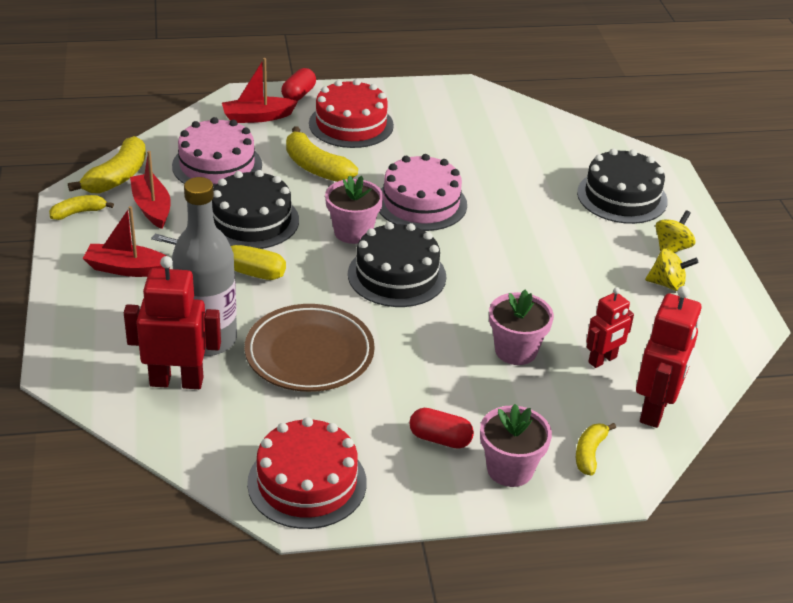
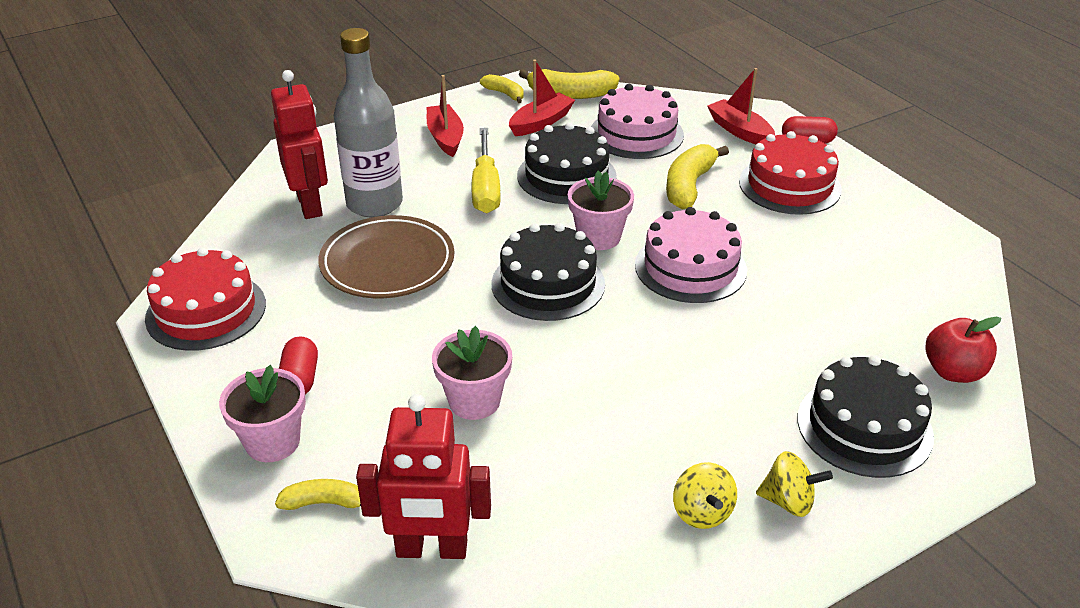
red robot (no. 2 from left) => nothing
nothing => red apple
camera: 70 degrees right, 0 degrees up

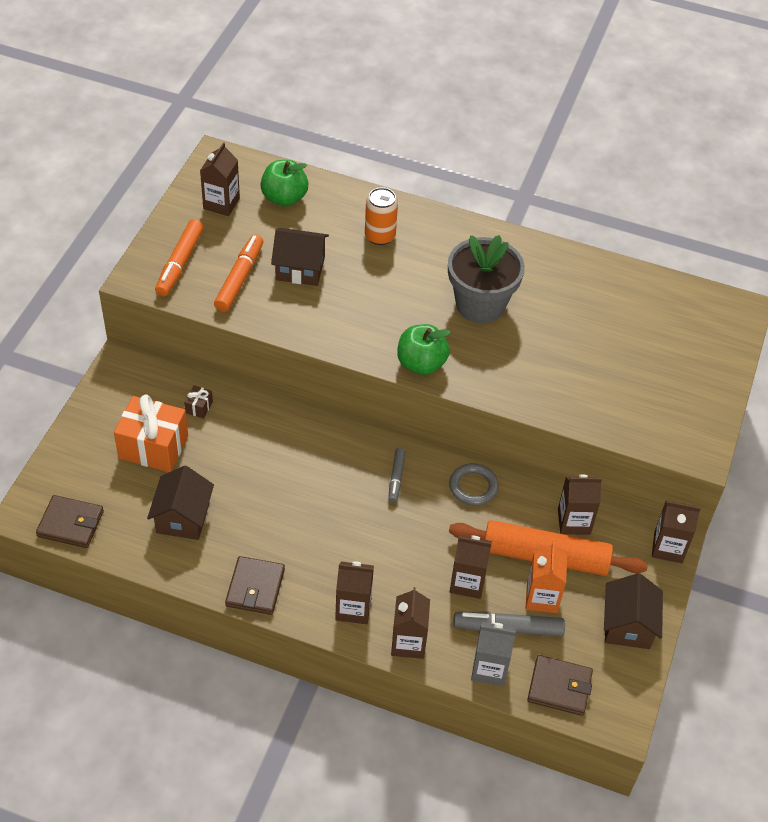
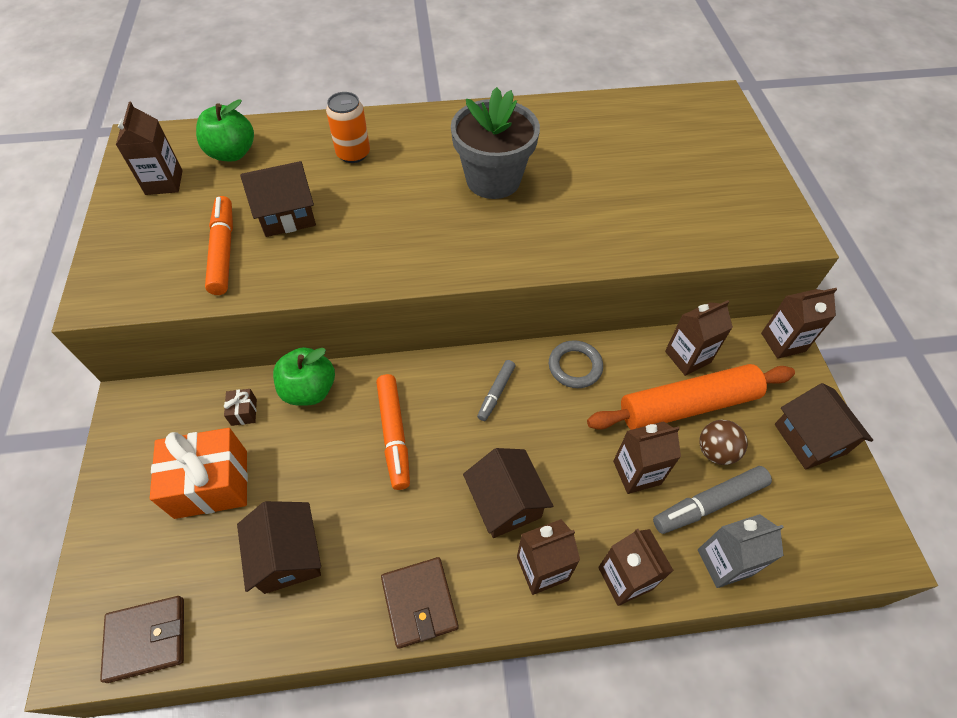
brown wallet (no. 3 from left) => nothing
nothing => brown house (no. 3 from left)
orange marker (no. 1 from left in the first image) => orange marker (no. 2 from left), relocated
green apple (no. 2 from left), relocated
orange carton => brown ball
grey marker (no. 1 from left), 45 degrees clockwise
camera: 25 degrees left, 5 degrees up

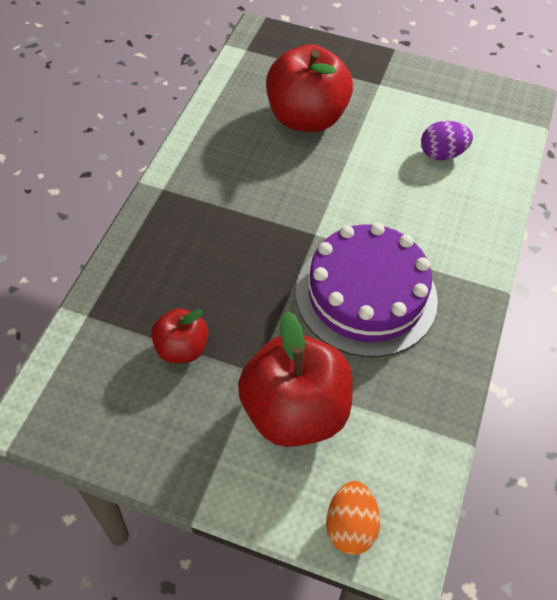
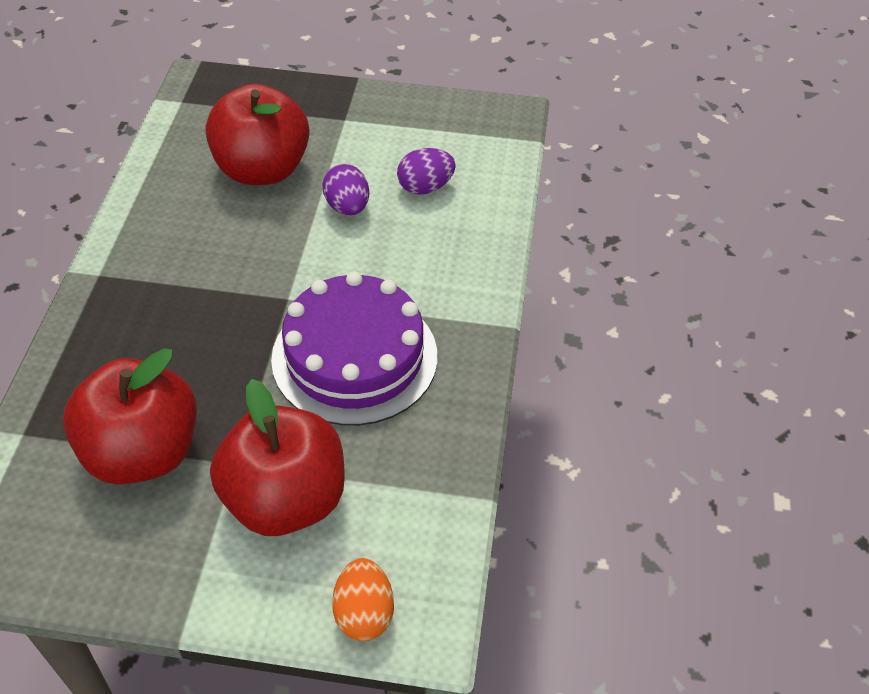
nothing => purple egg (no. 1 from left)
red apple (no. 1 from left), x1.88
camera: 10 degrees left, 5 degrees down

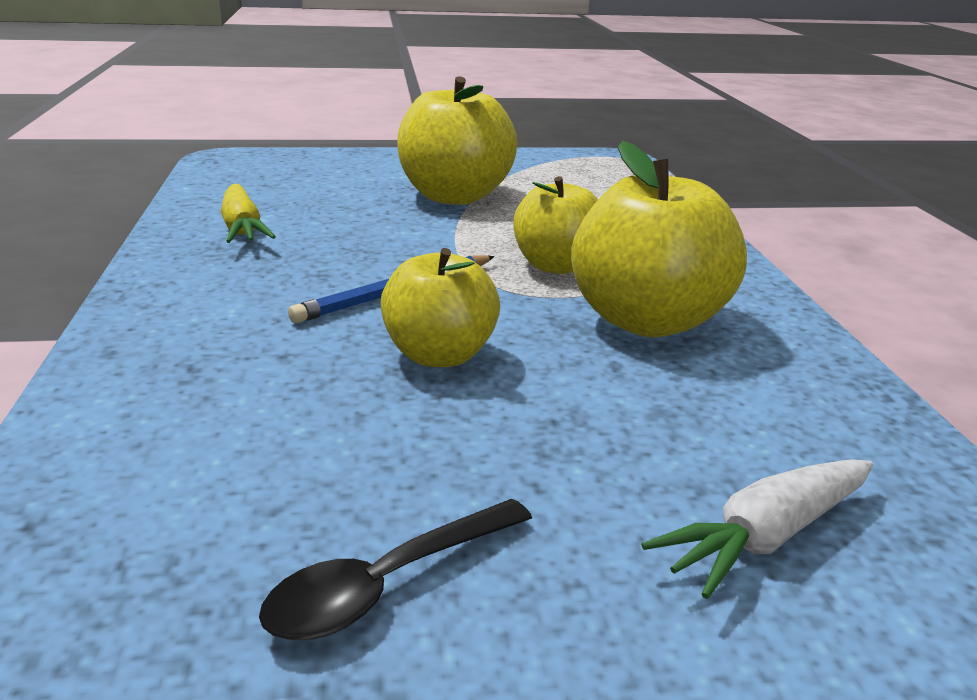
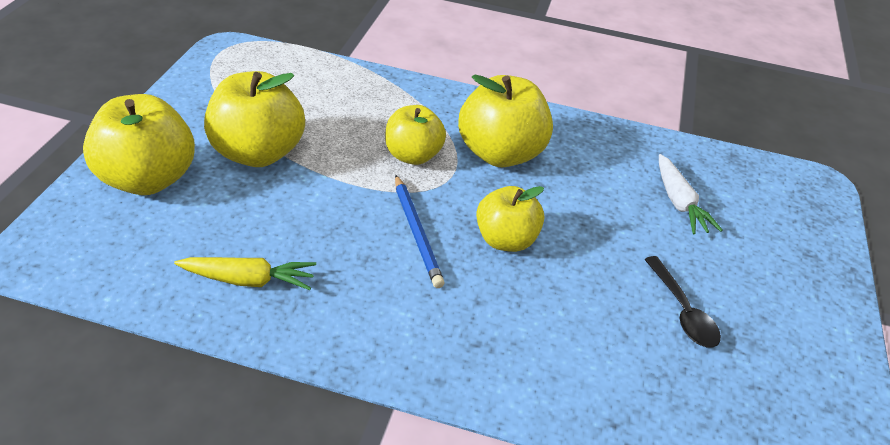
nothing => yellow apple (no. 1 from left)
camera: 70 degrees left, 15 degrees up

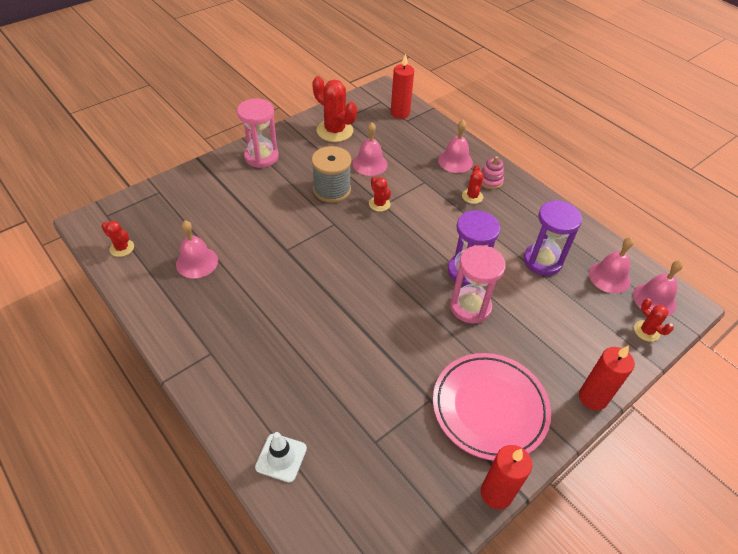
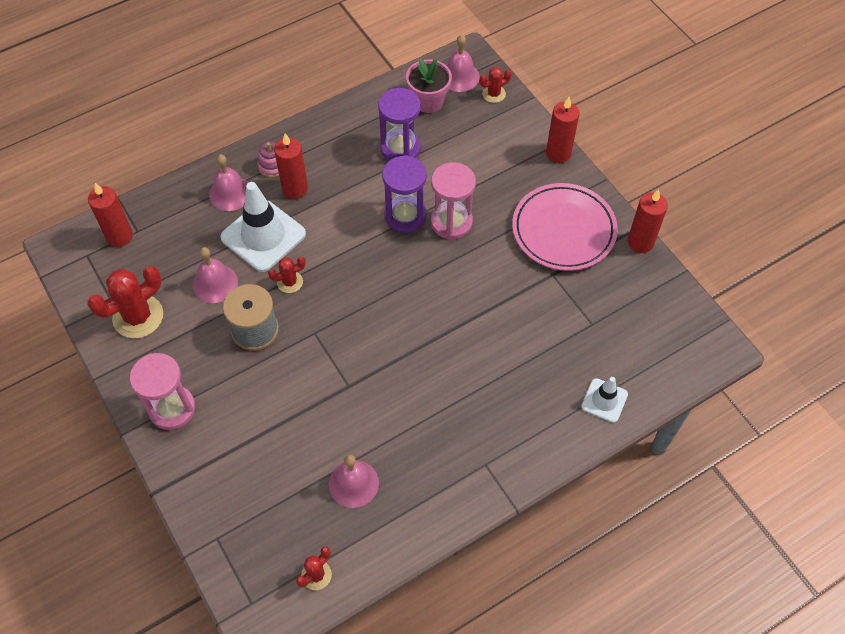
nothing => white traffic cone (no. 1 from left)
red cactus (no. 4 from left) => red candle (no. 2 from left)
pink bell (no. 4 from left) => pink flower pot
camera: 80 degrees left, 10 degrees up

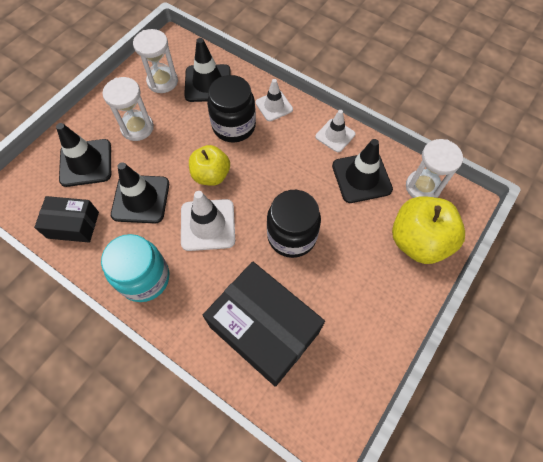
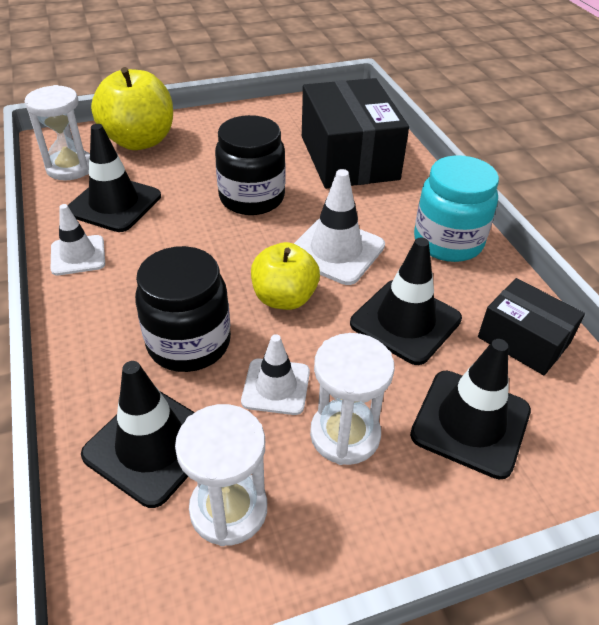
white traffic cone (no. 2 from left), relocated
camera: 145 degrees left, 20 degrees down

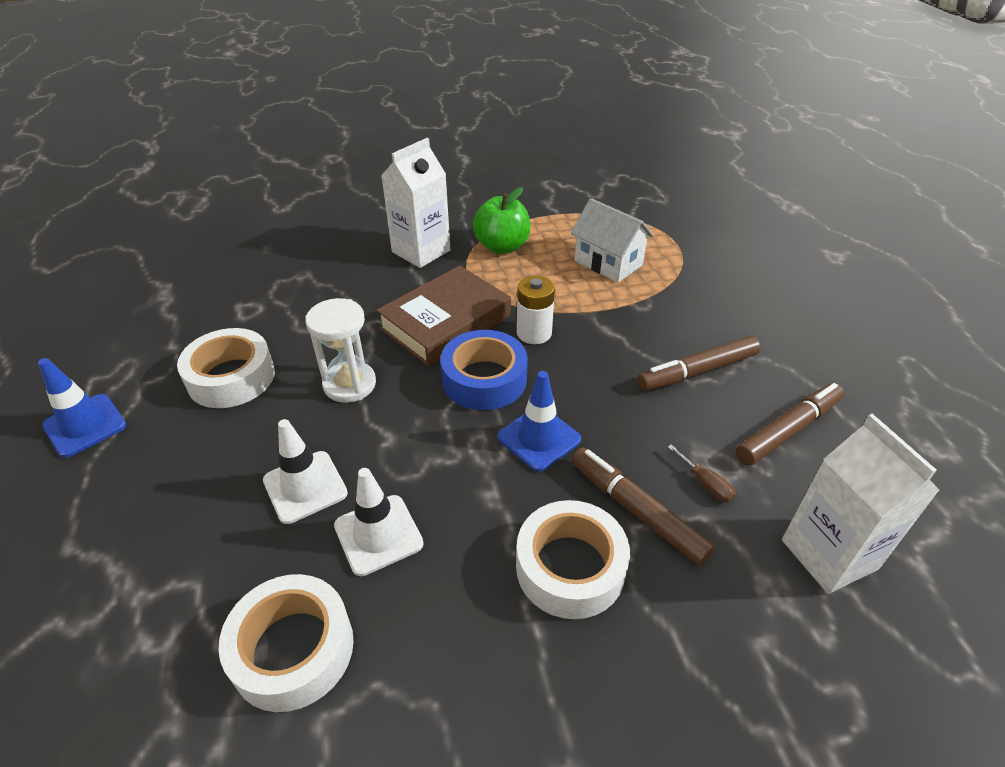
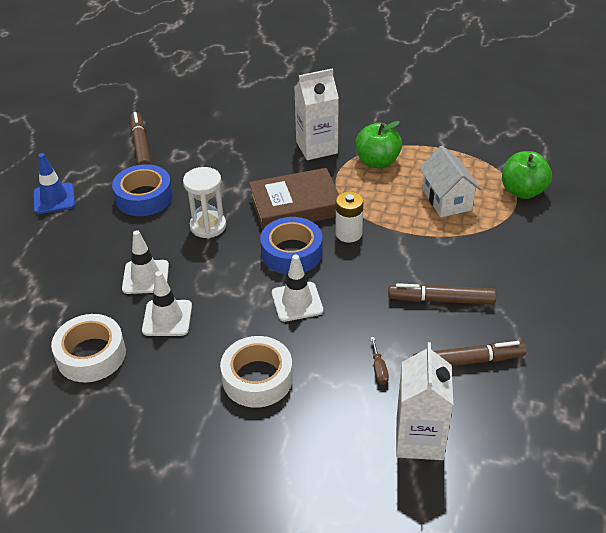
nothing => green apple (no. 2 from left)
brown marker (no. 1 from left), relocated
white tape (no. 1 from left) => blue tape (no. 1 from left)
blue traffic cone (no. 2 from left) => white traffic cone (no. 3 from left)
camera: 30 degrees right, 0 degrees up

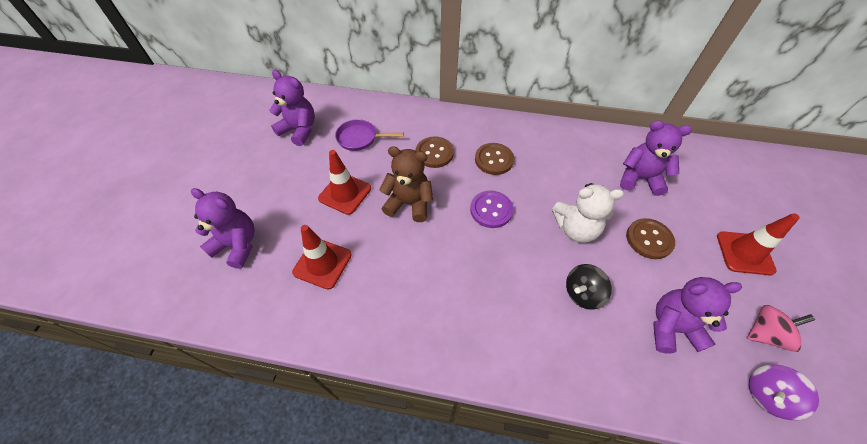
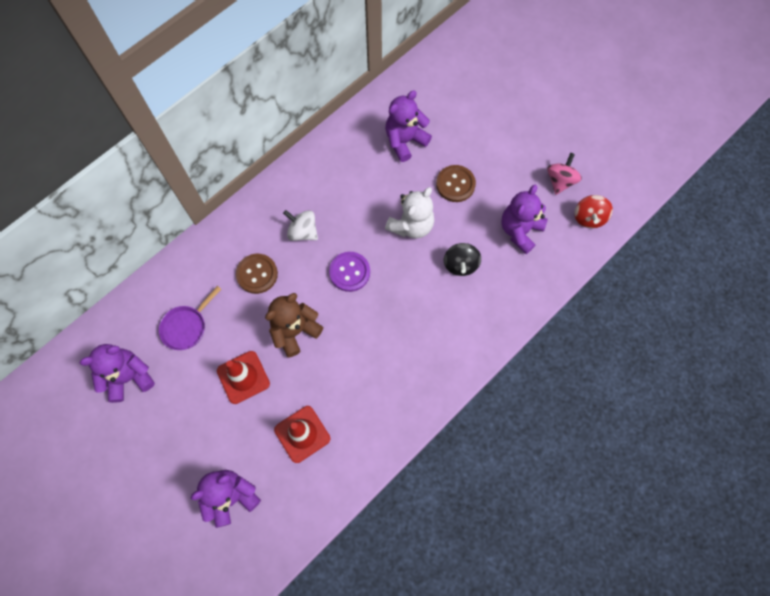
red traffic cone (no. 3 from left) => nothing
brown button (no. 2 from left) => white spinning top
purple spinning top => red spinning top
camera: 55 degrees left, 15 degrees up

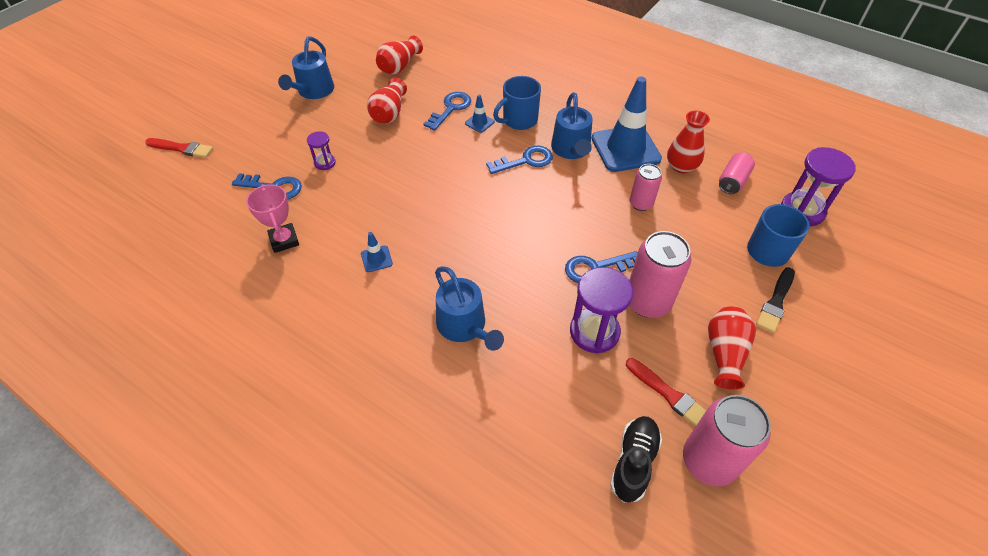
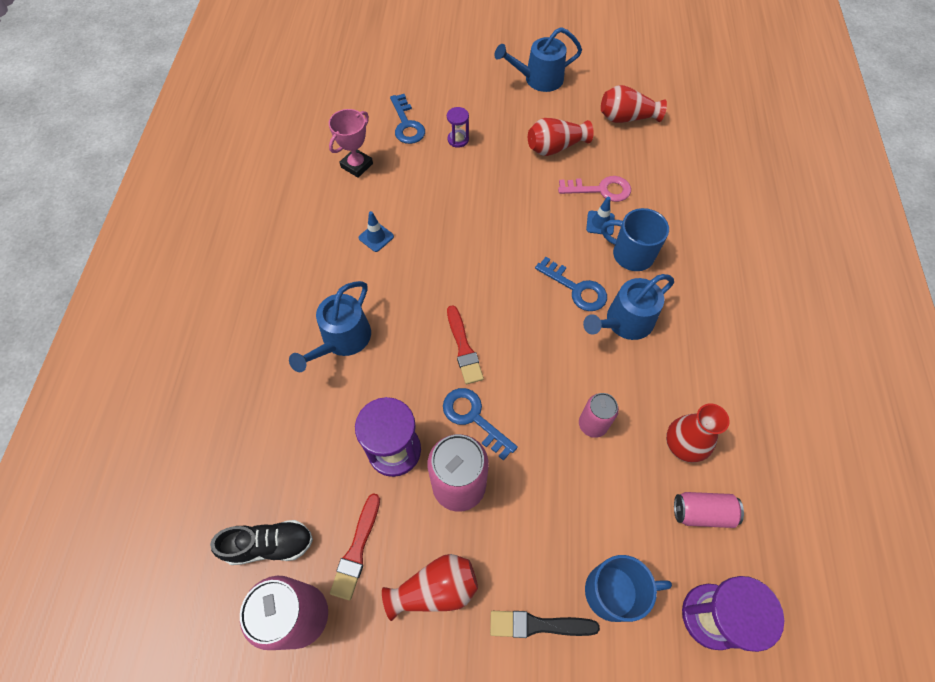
blue traffic cone (no. 3 from left) => nothing
red brush (no. 1 from left in the first image) => red brush (no. 2 from left), relocated
blue key (no. 2 from left) => pink key
camera: 60 degrees right, 10 degrees up

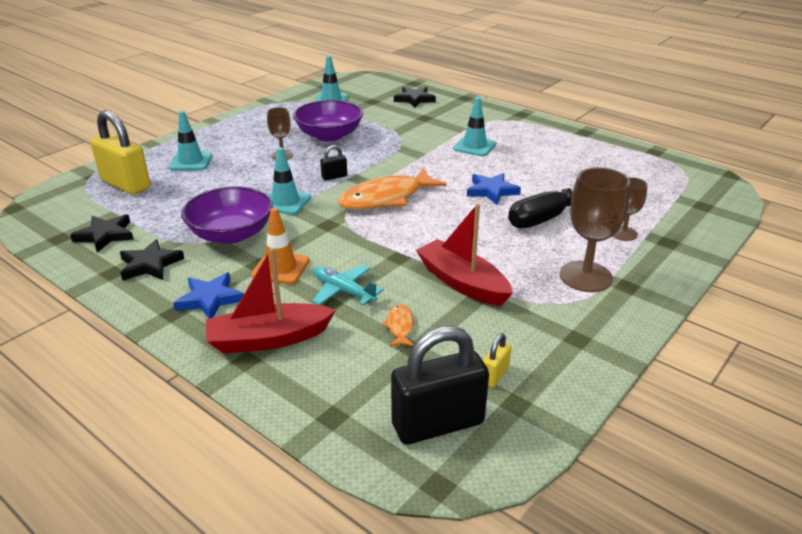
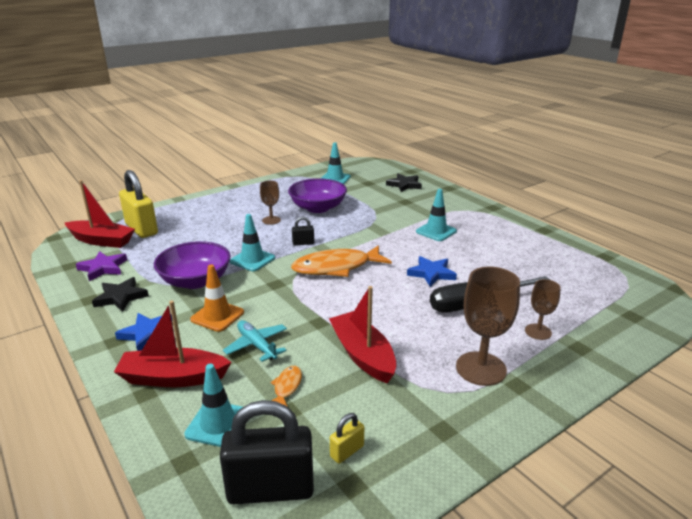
nothing => red boat (no. 1 from left)
turquoise traffic cone (no. 1 from left), relocated
black star (no. 1 from left) => purple star
camera: 15 degrees right, 5 degrees down

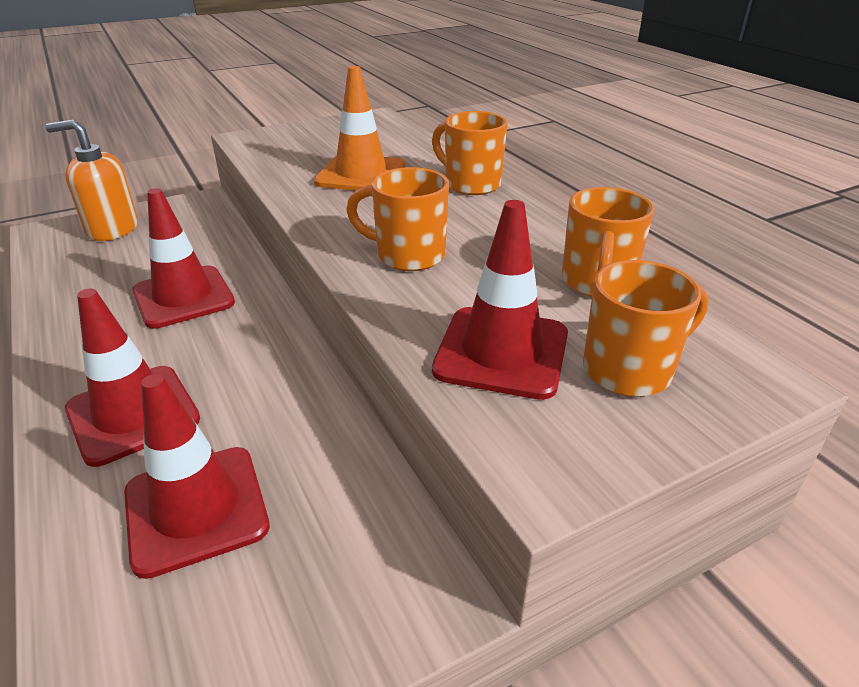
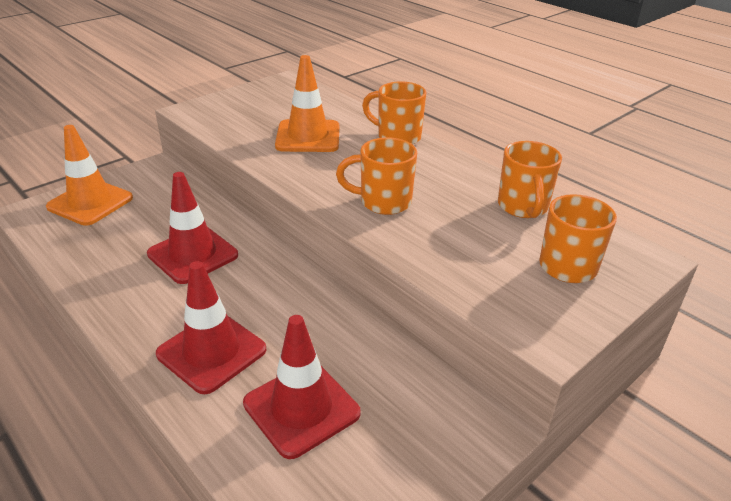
red traffic cone (no. 4 from left) => nothing
orange soap dispenser => orange traffic cone (no. 1 from left)
camera: 15 degrees left, 0 degrees up

